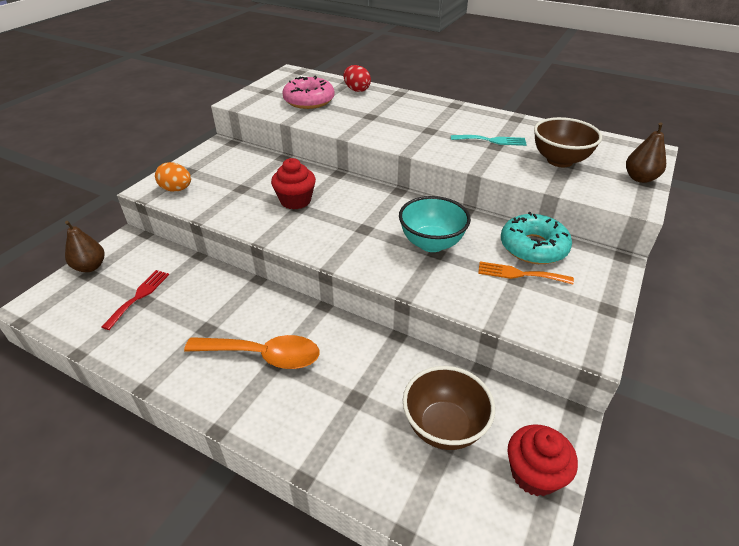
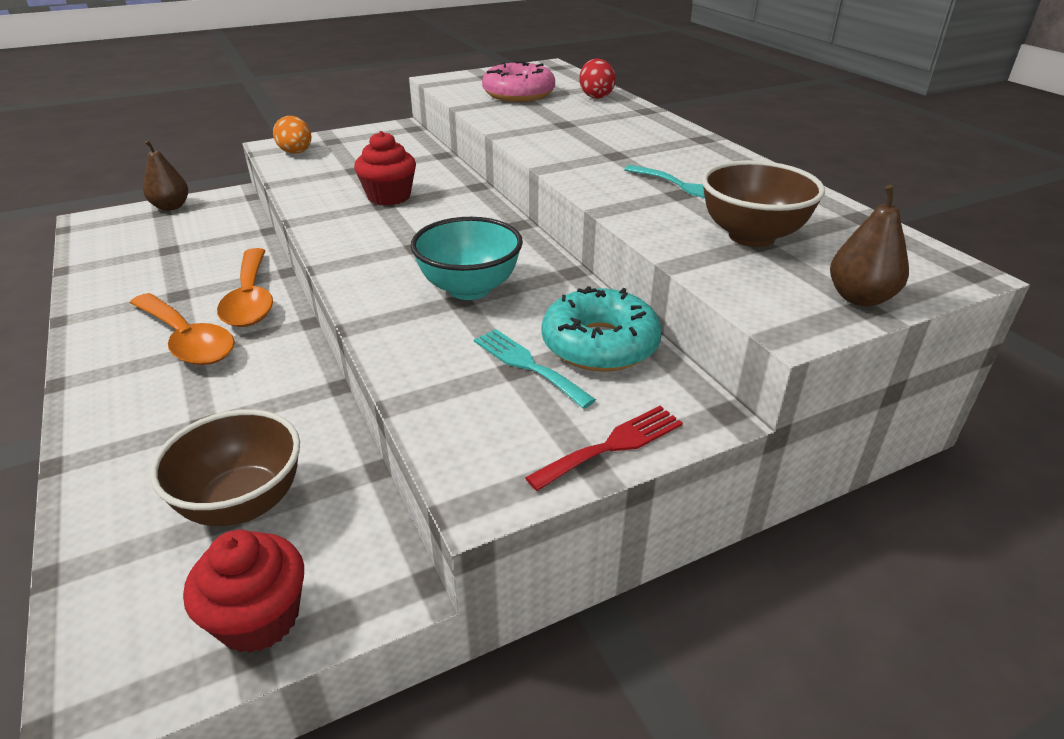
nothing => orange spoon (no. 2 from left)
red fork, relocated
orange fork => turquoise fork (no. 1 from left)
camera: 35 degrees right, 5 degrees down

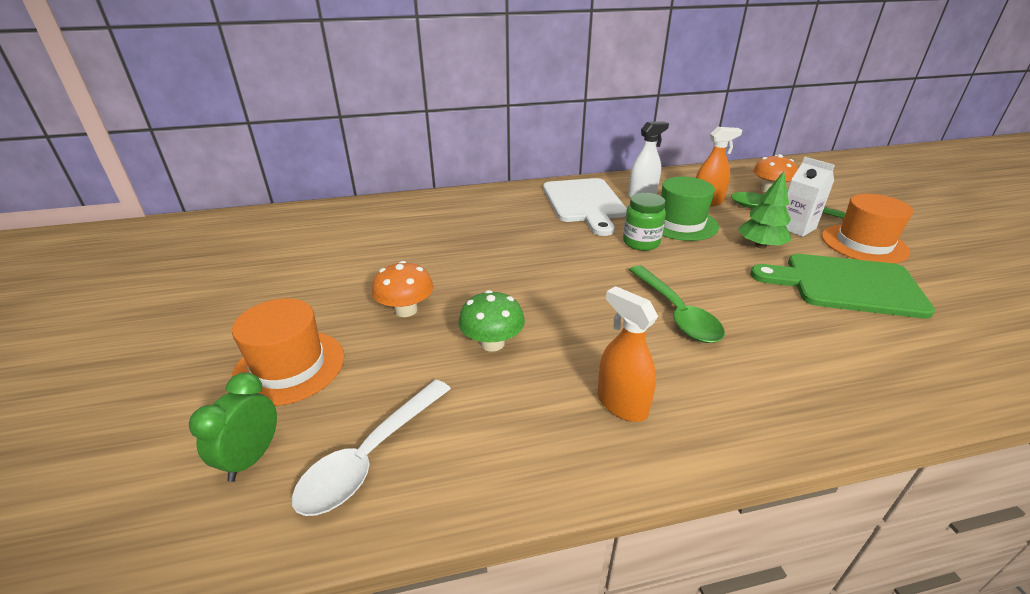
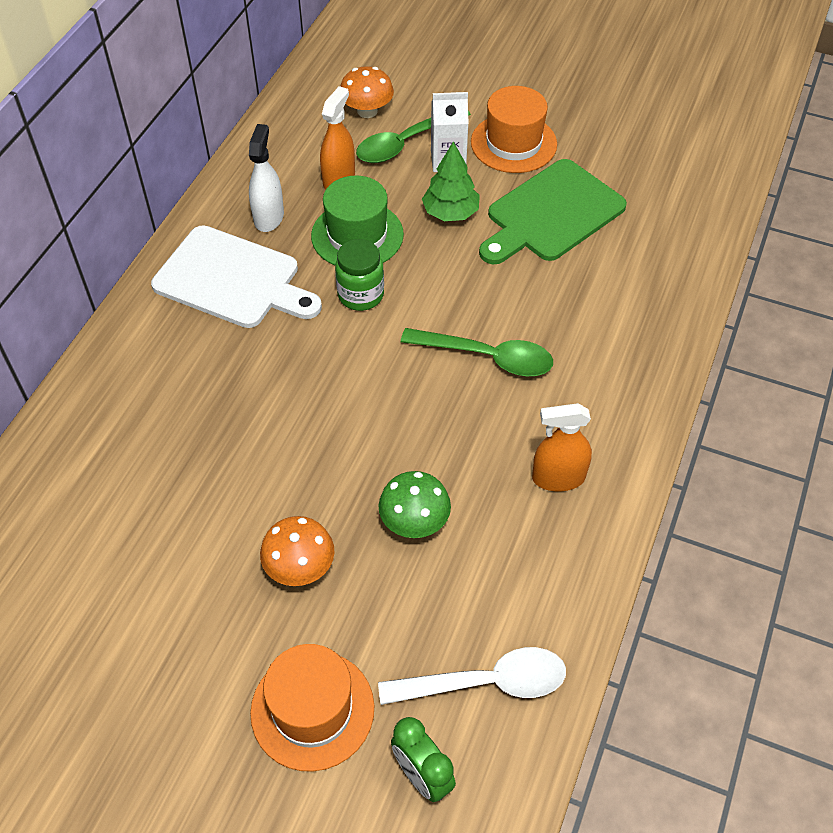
white spoon, 75 degrees counterclockwise
camera: 55 degrees left, 20 degrees up

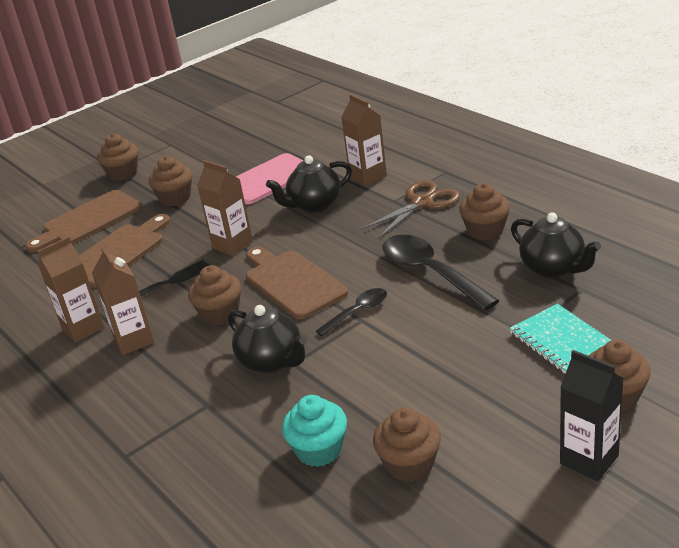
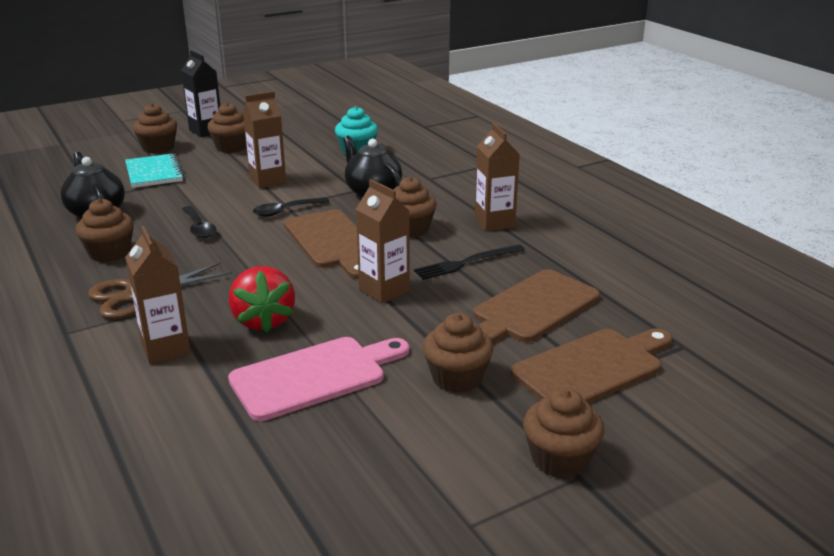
brown carton (no. 1 from left in the first image) => brown carton (no. 2 from left), relocated
brown cupcake (no. 4 from left in the first image) => brown cupcake (no. 3 from left), relocated
black teapot (no. 2 from left) => red strawberry
black spoon (no. 2 from left in the first image) => black spoon (no. 1 from left), x0.55
camera: 175 degrees left, 5 degrees down

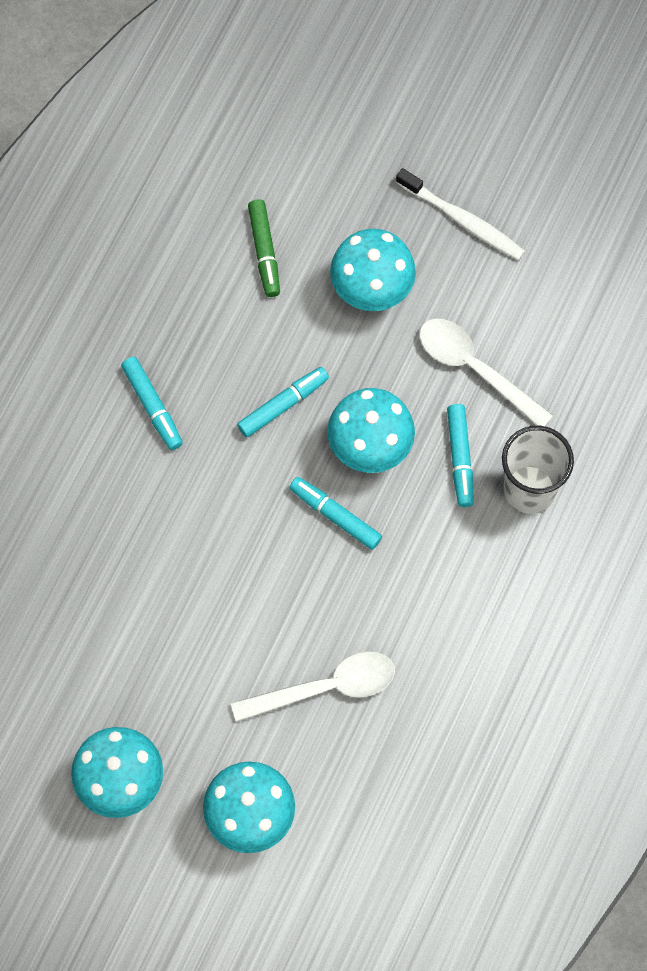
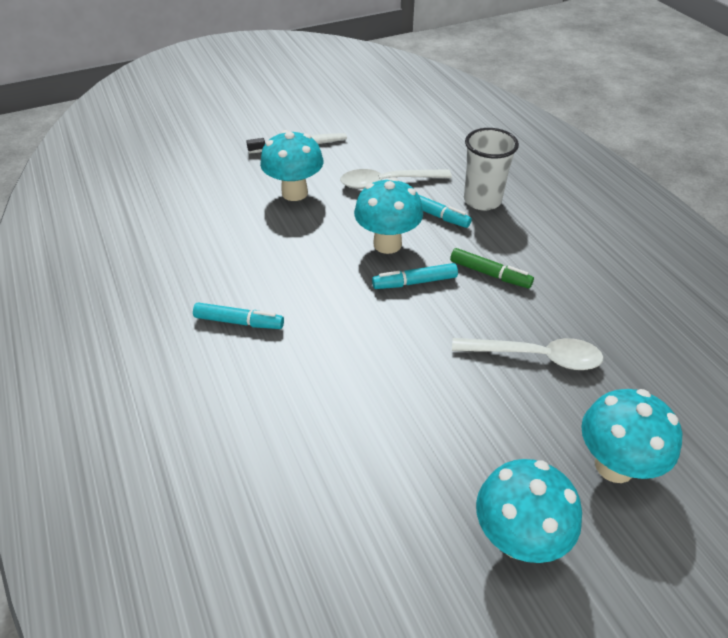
turquoise marker (no. 2 from left) => nothing
green marker, relocated
white spoon (no. 1 from left in the first image) => white spoon (no. 2 from left), 75 degrees clockwise
camera: 50 degrees left, 25 degrees down

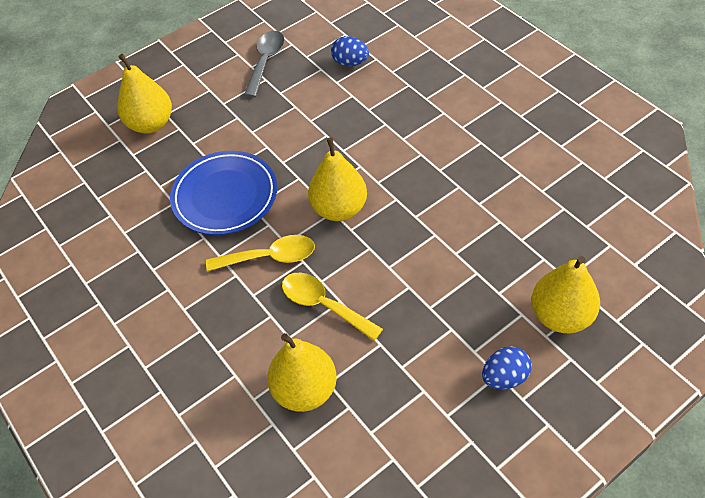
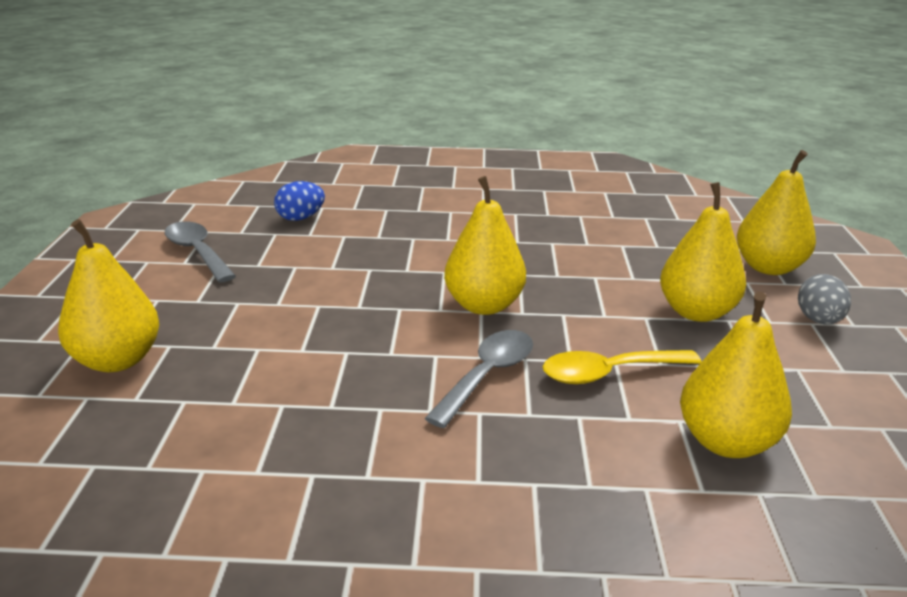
blue plate => nothing
nothing => yellow pear (no. 3 from left)
yellow spoon (no. 1 from left) => grey spoon (no. 2 from left)
blue egg (no. 2 from left) => grey egg
camera: 55 degrees left, 25 degrees down

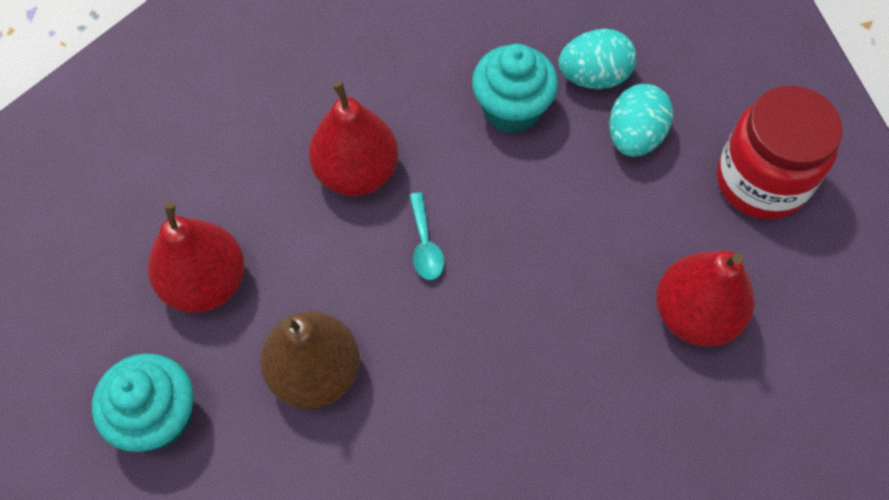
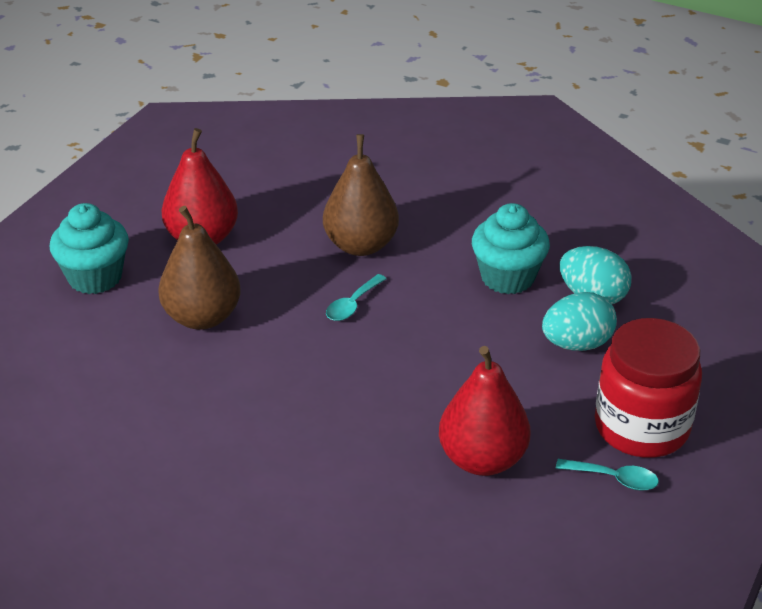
nothing => turquoise spoon (no. 2 from left)
red pear (no. 2 from left) => brown pear (no. 2 from left)
camera: 45 degrees right, 25 degrees down

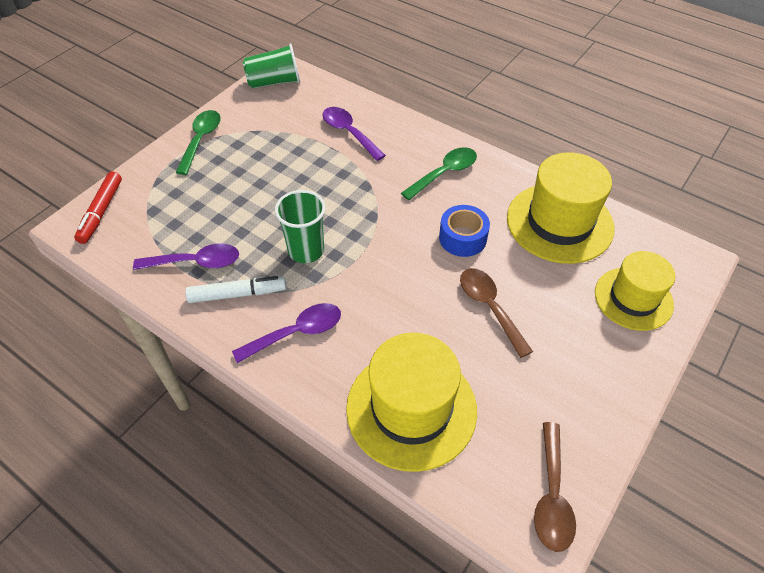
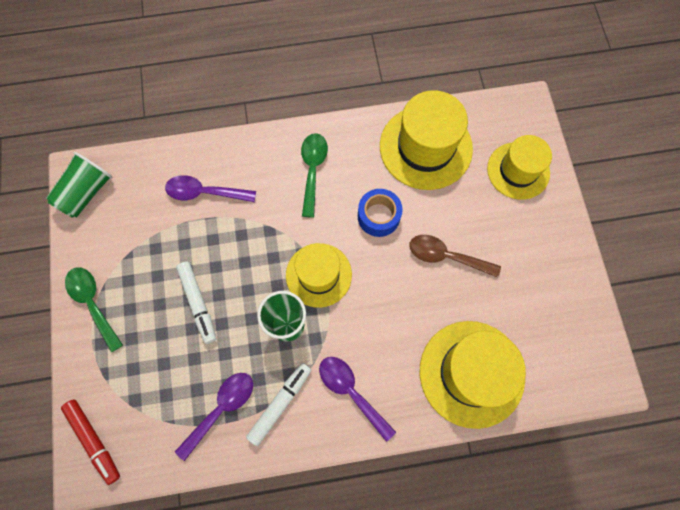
brown spoon (no. 2 from left) => nothing
nothing => white marker (no. 1 from left)
nothing => yellow hat (no. 1 from left)
purple spoon (no. 2 from left in the first image) => purple spoon (no. 3 from left), 60 degrees counterclockwise
camera: 45 degrees left, 20 degrees up

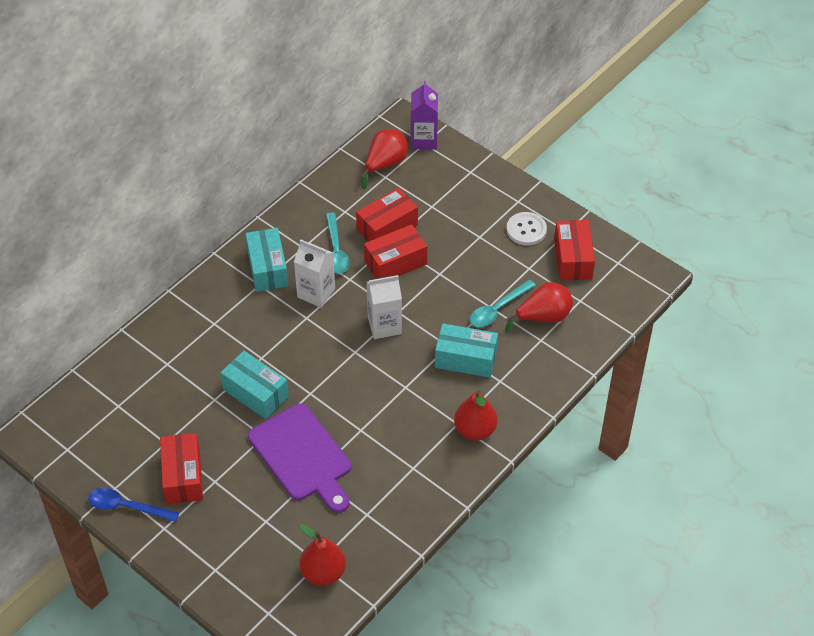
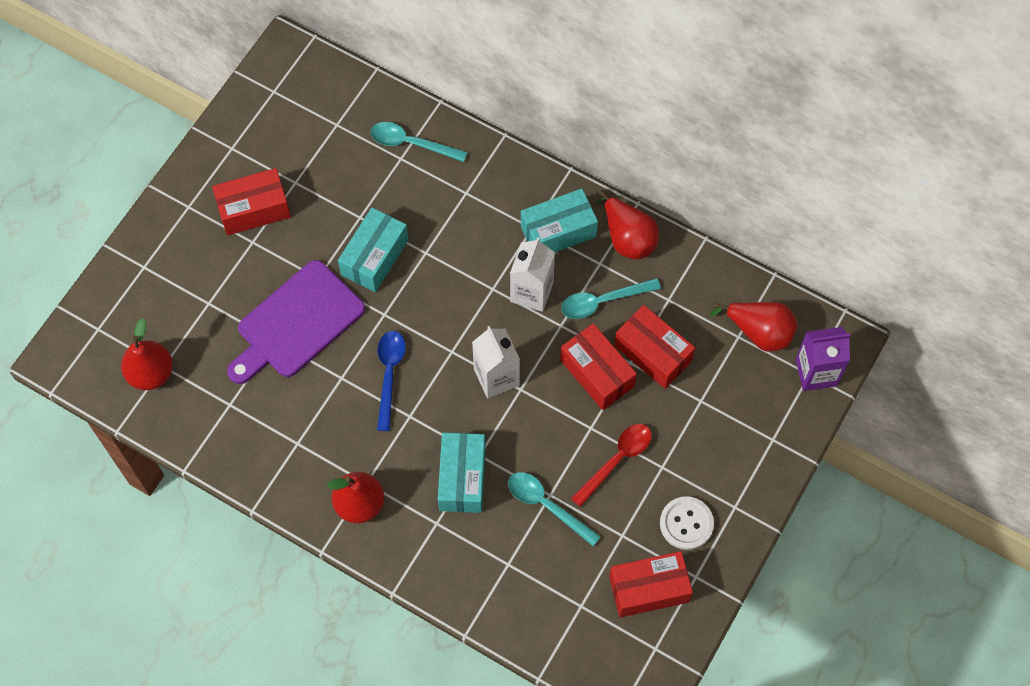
nothing => turquoise spoon (no. 1 from left)
nothing => red spoon
blue spoon, relocated
red pear (no. 4 from left in the first image) => red pear (no. 3 from left), relocated
camera: 80 degrees right, 15 degrees up

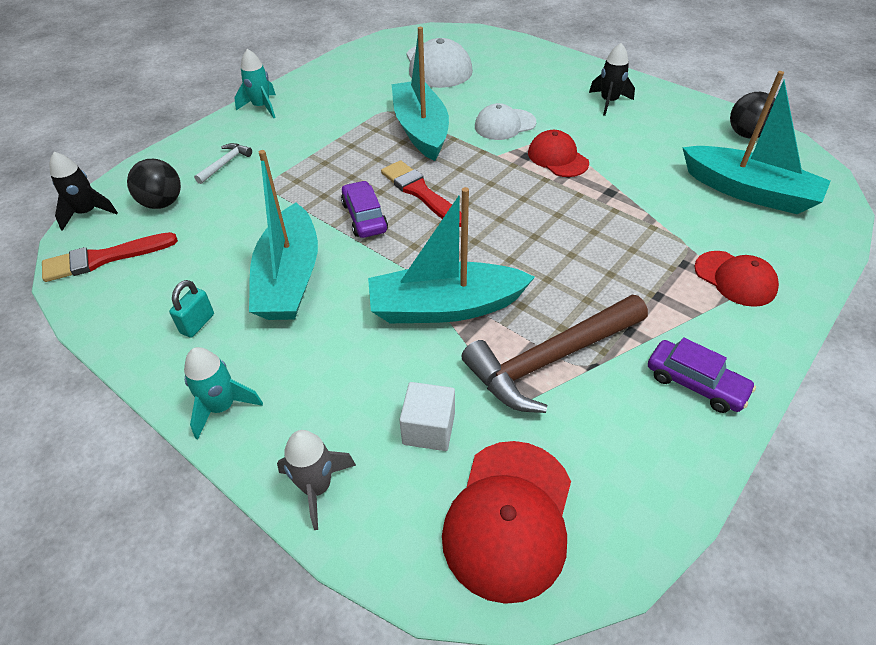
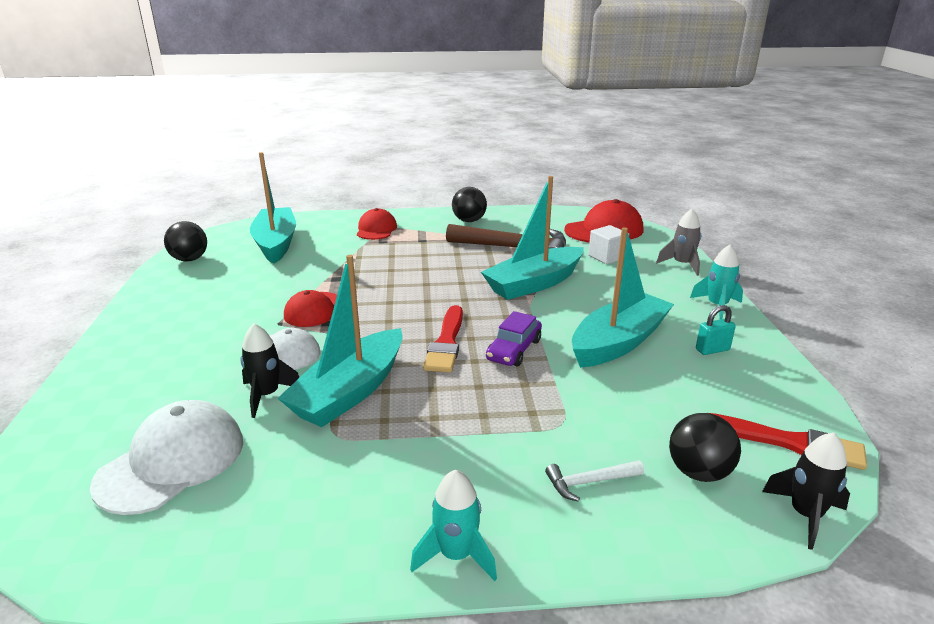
black rocket (no. 2 from left in the first image) => black rocket (no. 1 from left), relocated
purple car (no. 2 from left) => black ball (no. 2 from left)
turquoise boat (no. 3 from left), 105 degrees clockwise
camera: 135 degrees left, 20 degrees down

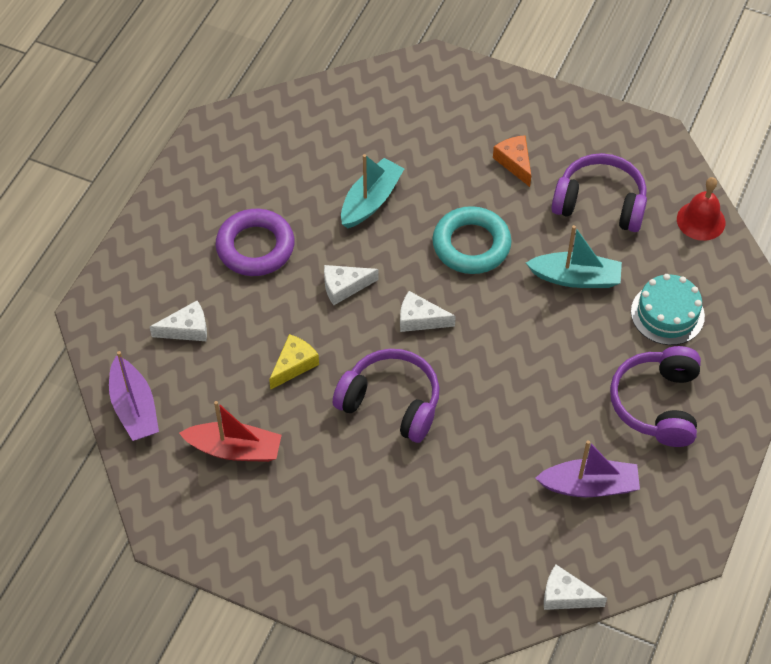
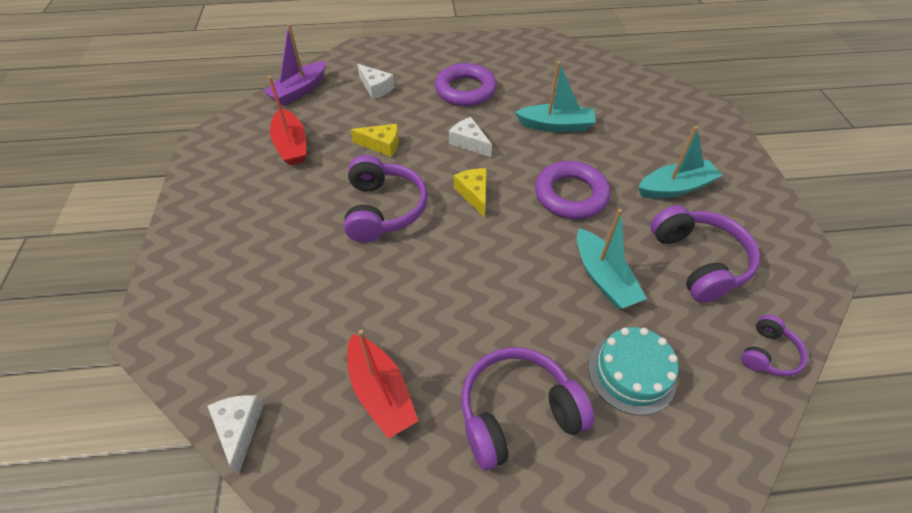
orange cheese => turquoise boat (no. 3 from left)
red bell => purple headphones (no. 4 from left)
white cheese (no. 3 from left) => yellow cheese (no. 2 from left)
turquoise ring => purple ring (no. 2 from left)
purple boat (no. 2 from left) => red boat (no. 2 from left)
camera: 60 degrees right, 5 degrees down

